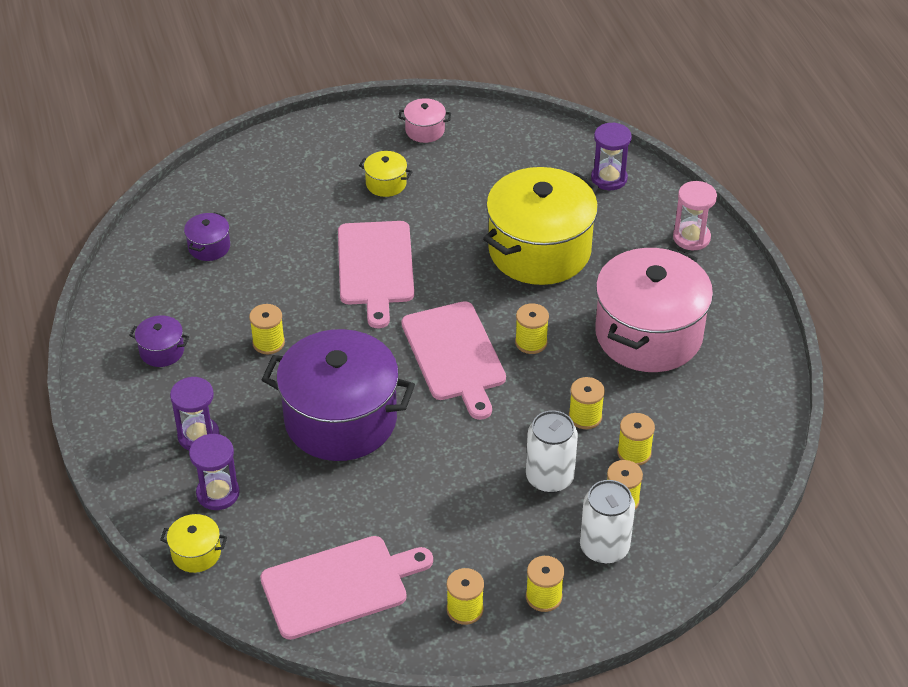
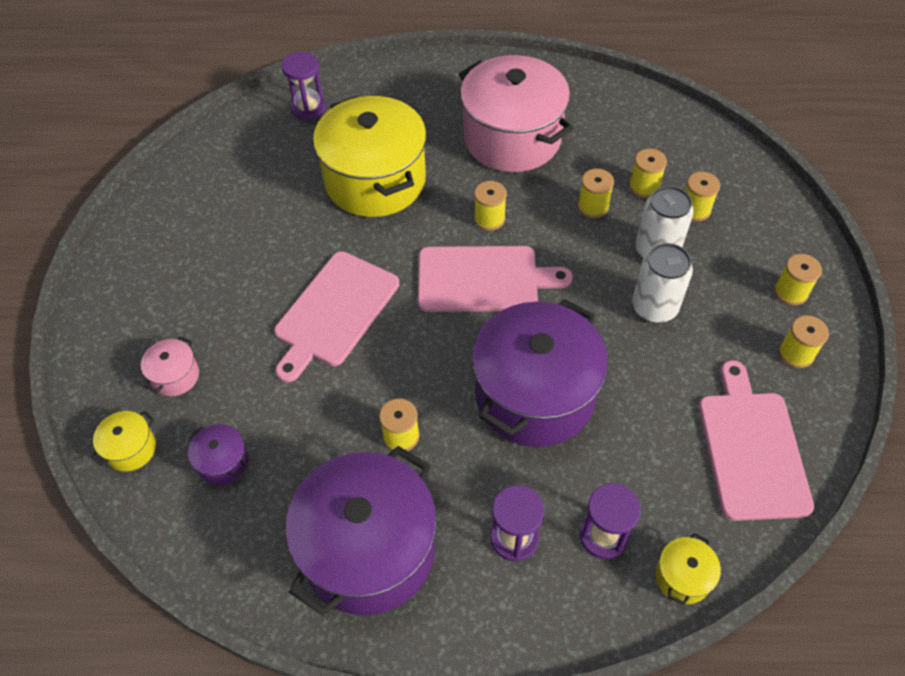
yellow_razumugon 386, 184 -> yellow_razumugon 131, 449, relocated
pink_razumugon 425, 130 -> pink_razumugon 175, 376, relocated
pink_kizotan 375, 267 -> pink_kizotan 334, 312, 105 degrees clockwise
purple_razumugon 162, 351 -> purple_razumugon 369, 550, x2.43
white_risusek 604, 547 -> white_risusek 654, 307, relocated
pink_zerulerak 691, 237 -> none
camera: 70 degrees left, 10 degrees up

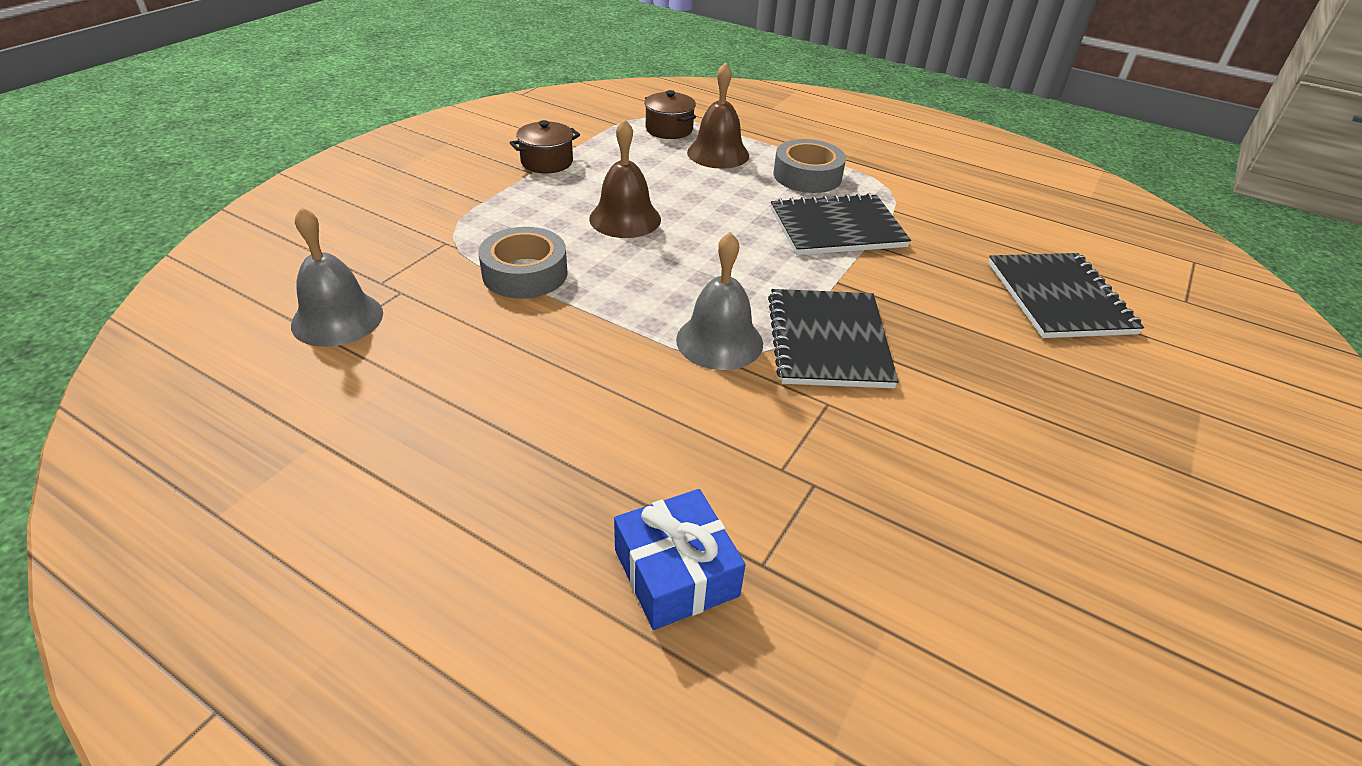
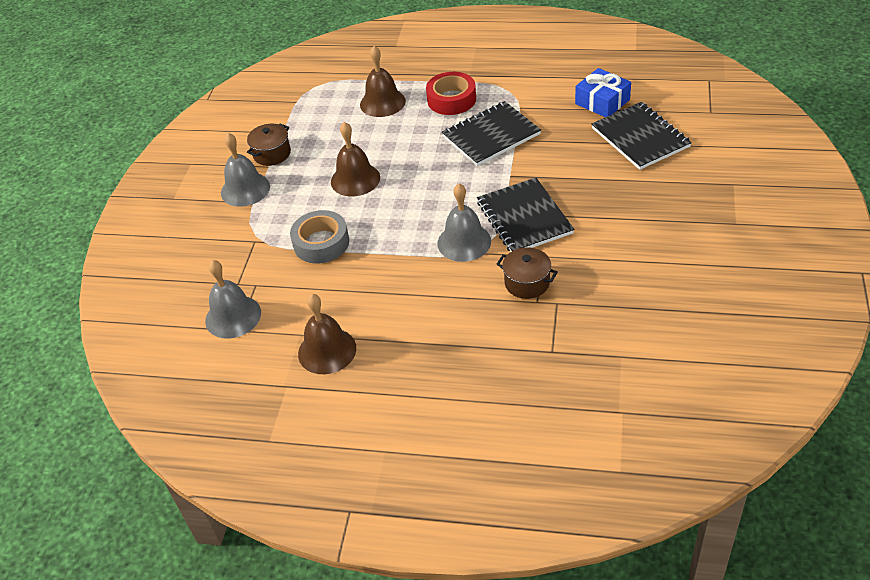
none -> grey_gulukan 245, 189
none -> brown_gulukan 327, 350
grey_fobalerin 807, 176 -> red_fobalerin 451, 99
brown_razumugon 669, 129 -> brown_razumugon 527, 283, relocated
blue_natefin 676, 573 -> blue_natefin 602, 102, relocated
camera: 15 degrees left, 5 degrees up

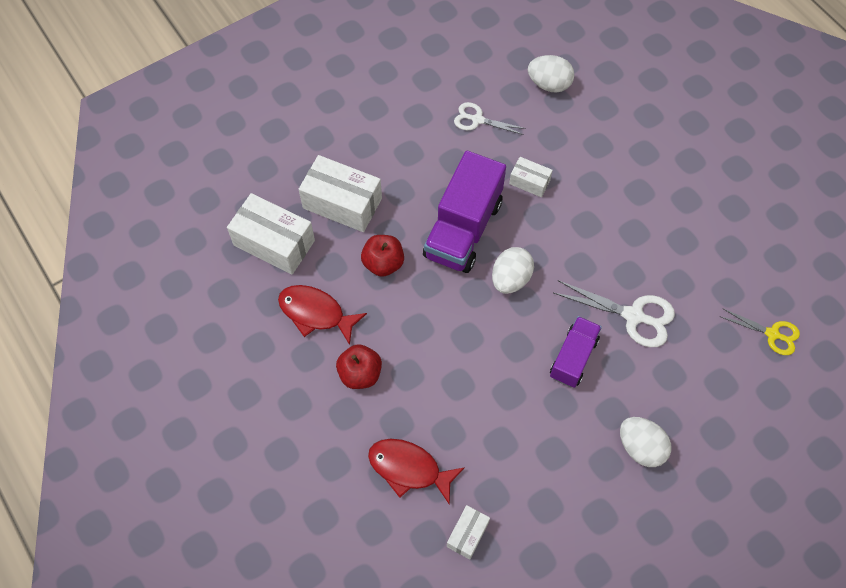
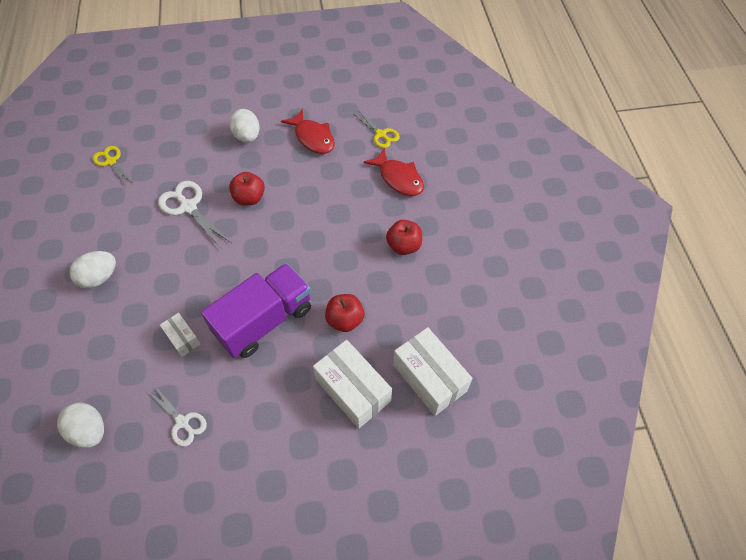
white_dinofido 510, 279 -> white_dinofido 99, 277, relocated
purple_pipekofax 573, 358 -> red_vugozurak 249, 198
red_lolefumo 316, 313 -> red_lolefumo 313, 137, relocated
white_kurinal 467, 534 -> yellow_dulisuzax 381, 134
camera: 155 degrees left, 5 degrees down

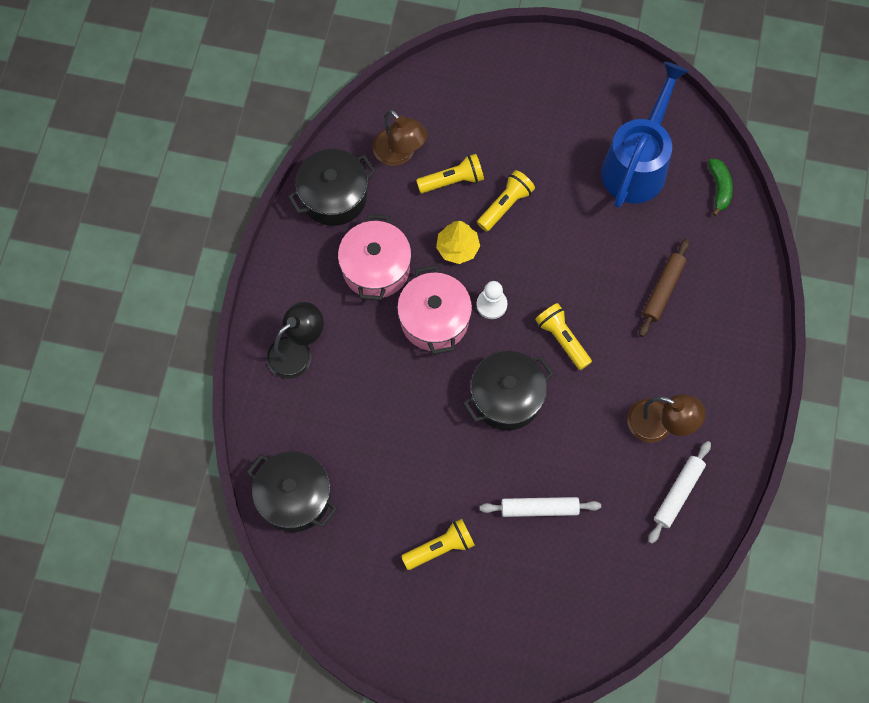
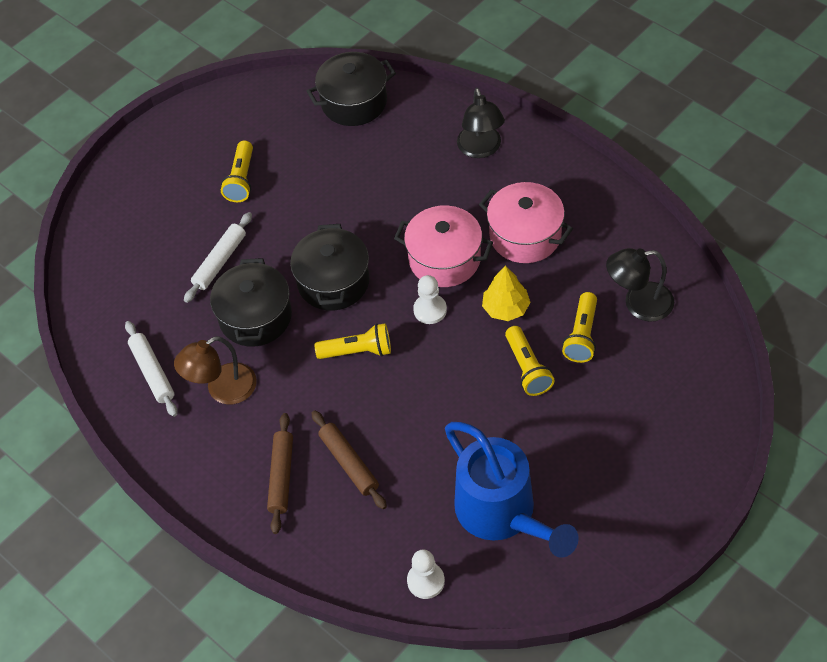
black_razumugon 334, 196 -> black_razumugon 255, 317, relocated
none -> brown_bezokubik 281, 476
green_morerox 719, 188 -> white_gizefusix 426, 581
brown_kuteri 399, 154 -> black_kuteri 638, 303
camera: 125 degrees right, 15 degrees down

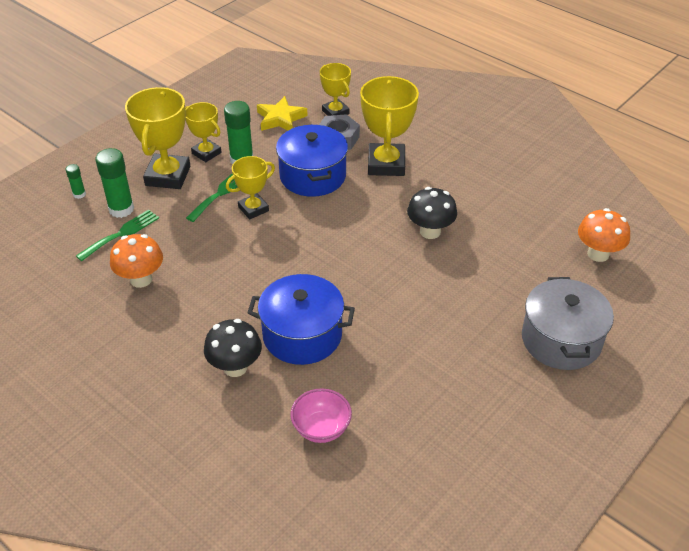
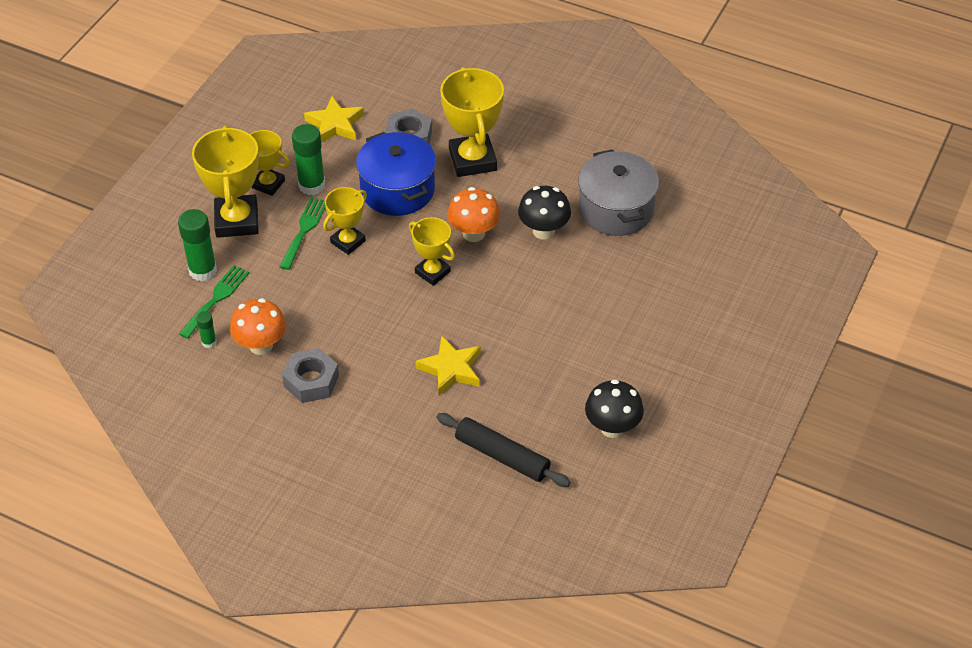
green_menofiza 79, 194 -> green_menofiza 209, 342, relocated
none -> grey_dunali 311, 381
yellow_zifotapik 335, 112 -> yellow_zifotapik 432, 272, relocated
blue_razumugon 302, 335 -> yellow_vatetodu 451, 369
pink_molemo 321, 428 -> black_bezokubik 502, 456
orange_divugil 598, 254 -> orange_divugil 473, 233, relocated
grey_razumugon 561, 340 -> grey_razumugon 616, 209, relocated
black_divugil 235, 367 -> black_divugil 612, 427, relocated
camera: 15 degrees left, 5 degrees up

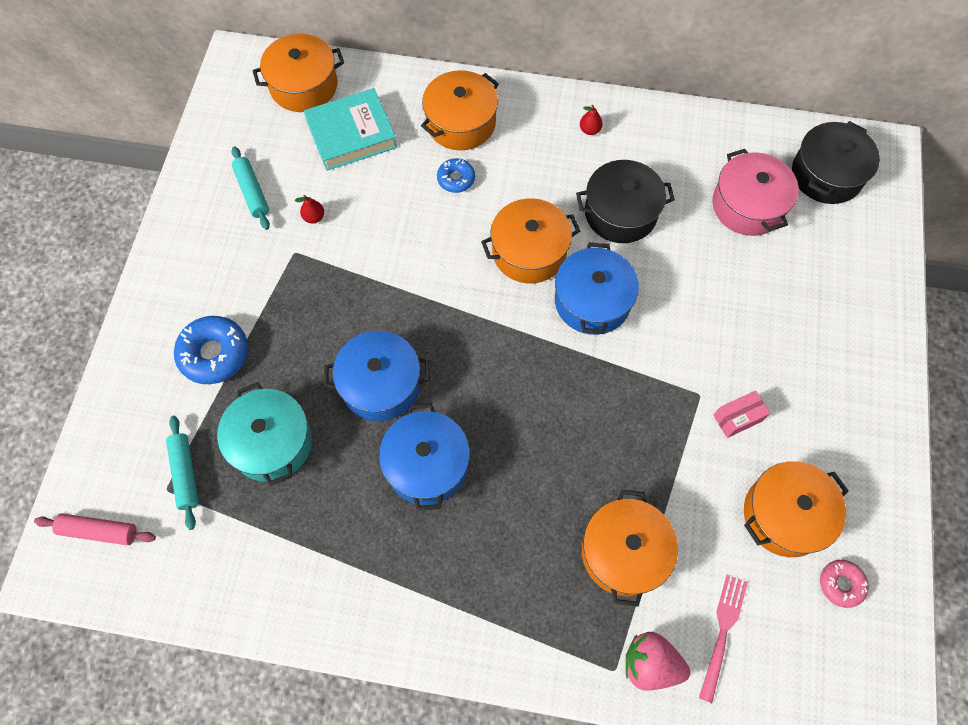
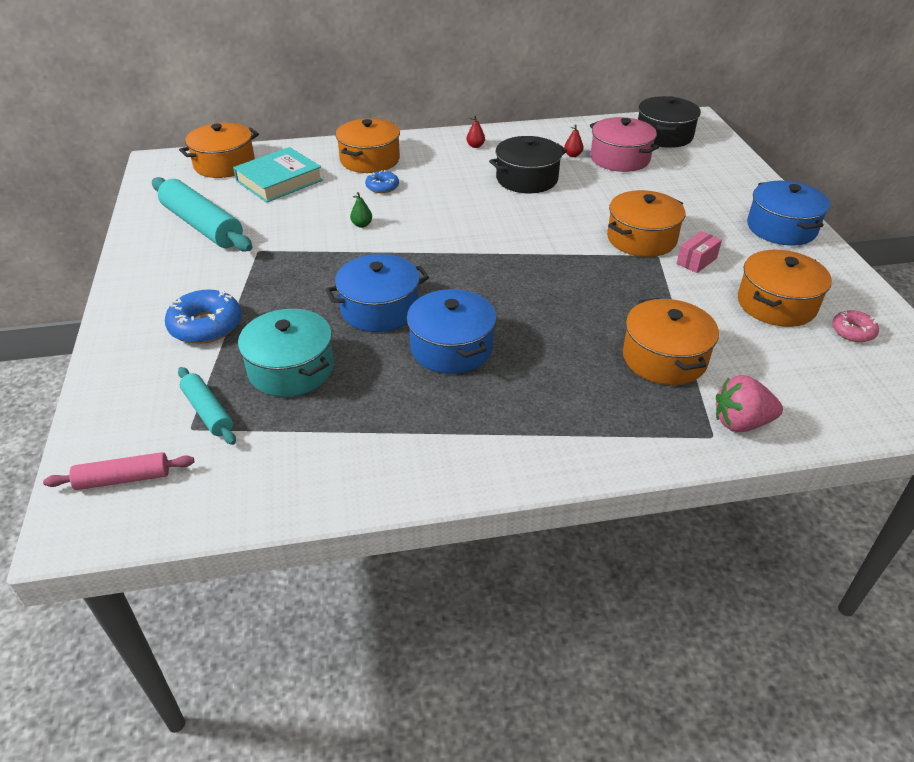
turquoise_bezokubik 252, 192 -> turquoise_bezokubik 202, 225, x1.83
none -> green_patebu 362, 225
red_patebu 314, 217 -> red_patebu 573, 155, relocated
orange_razumugon 529, 251 -> orange_razumugon 641, 239, relocated
blue_razumugon 592, 301 -> blue_razumugon 781, 228, relocated
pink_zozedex 722, 631 -> none
camera: 20 degrees left, 25 degrees down

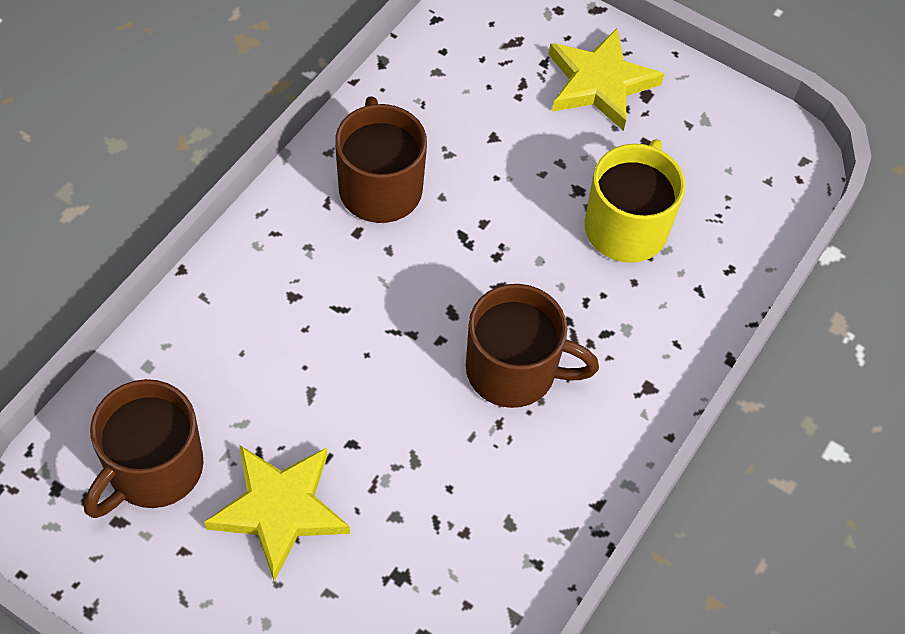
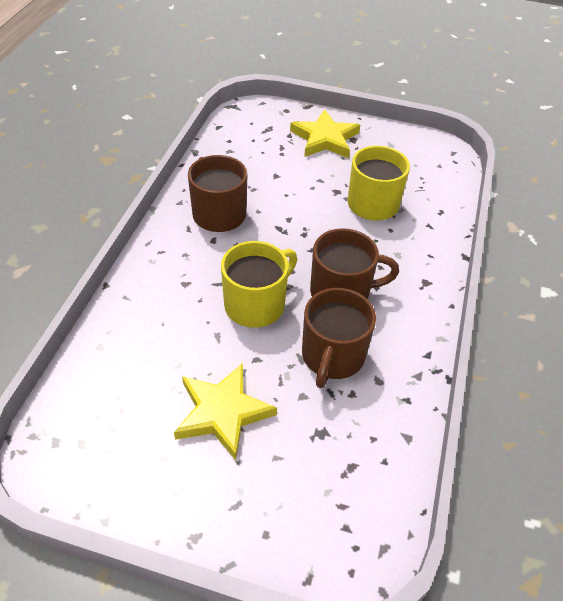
none -> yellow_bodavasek 256, 304
brown_bodavasek 153, 469 -> brown_bodavasek 332, 356, relocated
camera: 15 degrees left, 10 degrees down

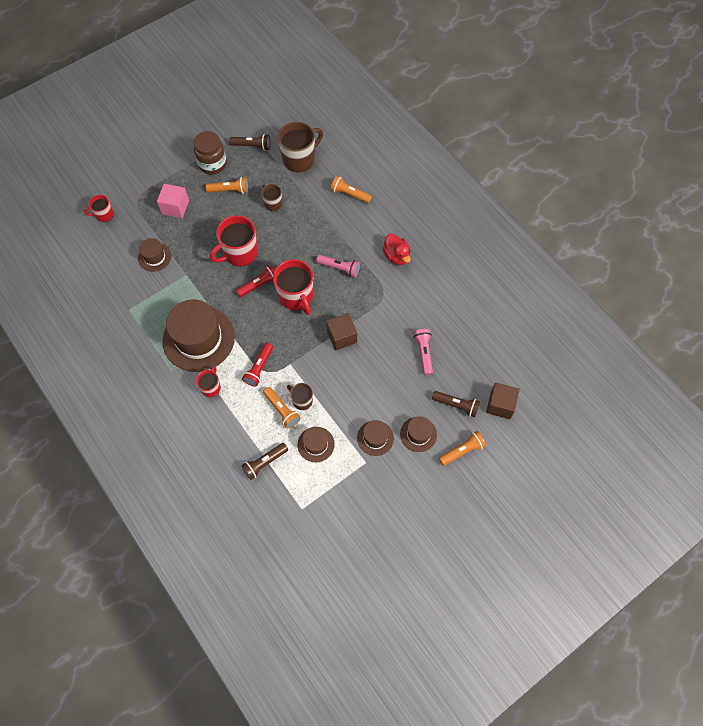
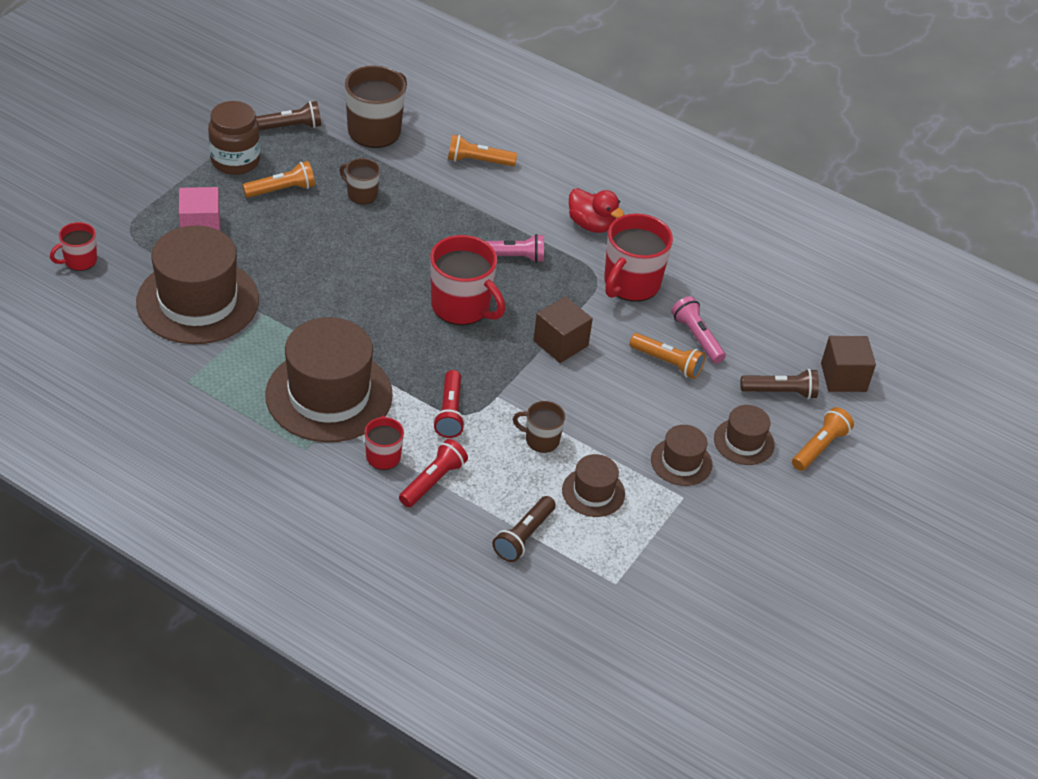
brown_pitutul 154, 257 -> brown_pitutul 198, 301, x2.06
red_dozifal 259, 285 -> red_dozifal 433, 481, relocated
red_bodavasek 239, 253 -> red_bodavasek 630, 284, relocated
orange_dozifal 282, 410 -> orange_dozifal 667, 363, relocated
camera: 25 degrees left, 20 degrees down

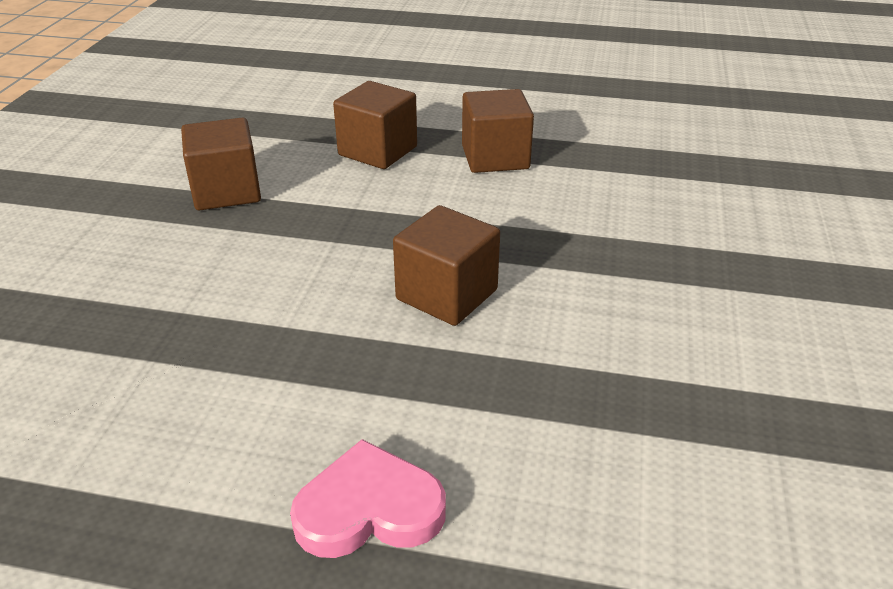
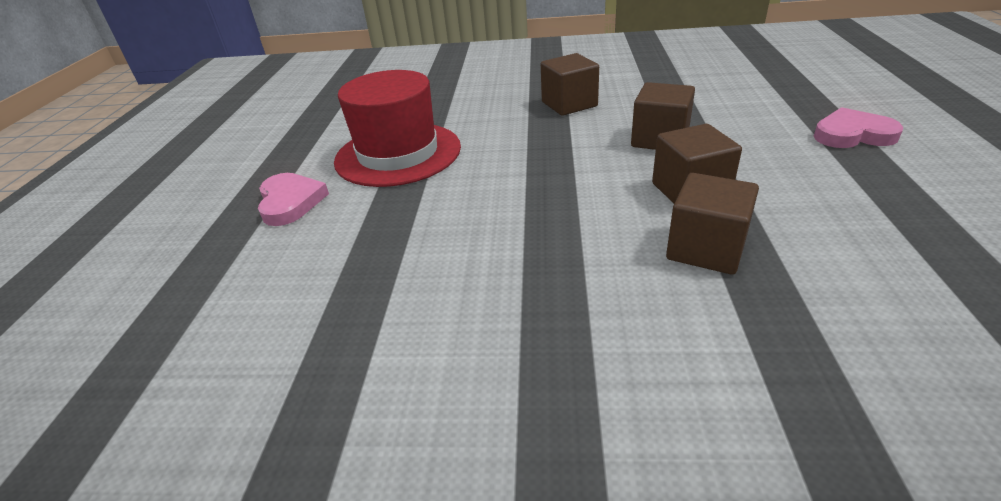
none -> red_pitutul 398, 154
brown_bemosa 446, 294 -> brown_bemosa 706, 249, relocated
none -> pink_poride 852, 134
camera: 85 degrees right, 0 degrees up

